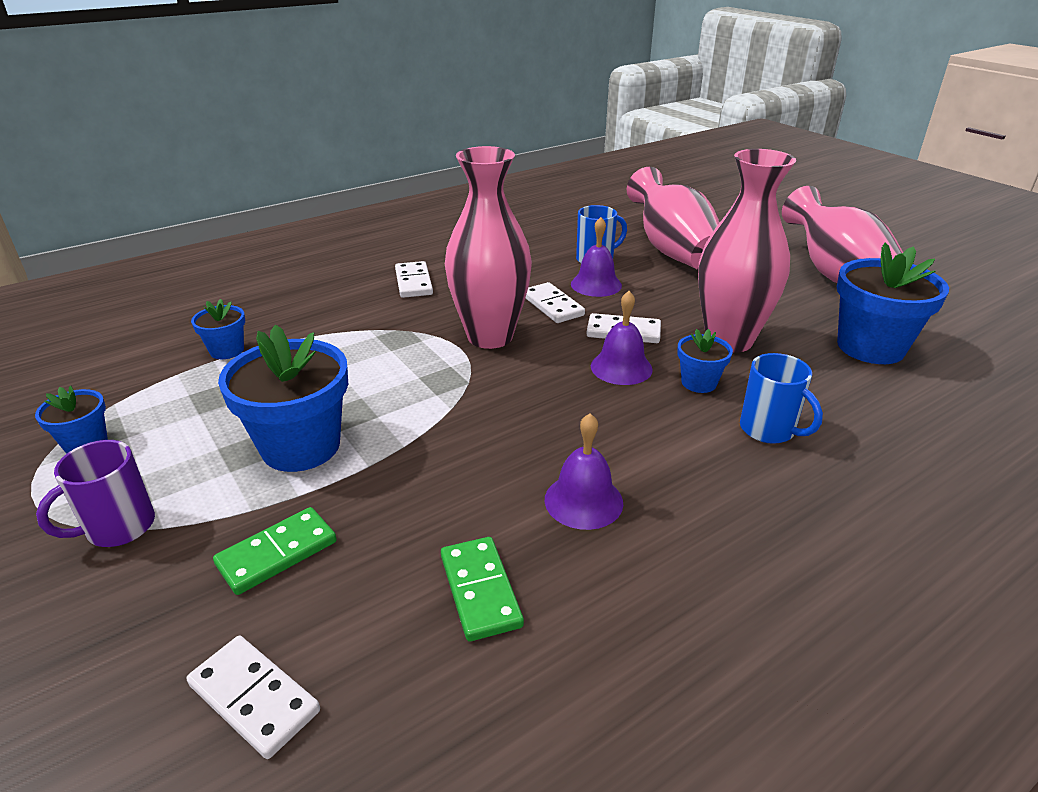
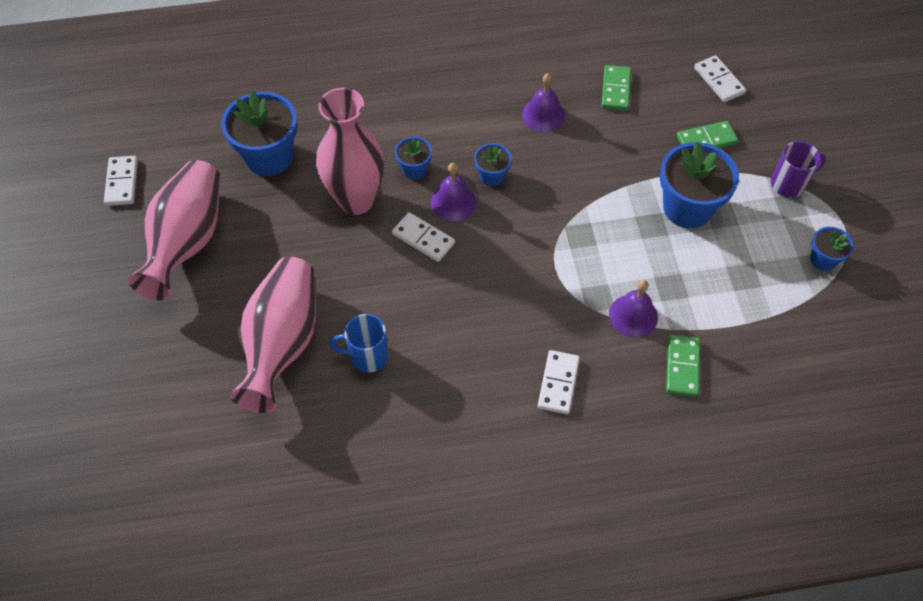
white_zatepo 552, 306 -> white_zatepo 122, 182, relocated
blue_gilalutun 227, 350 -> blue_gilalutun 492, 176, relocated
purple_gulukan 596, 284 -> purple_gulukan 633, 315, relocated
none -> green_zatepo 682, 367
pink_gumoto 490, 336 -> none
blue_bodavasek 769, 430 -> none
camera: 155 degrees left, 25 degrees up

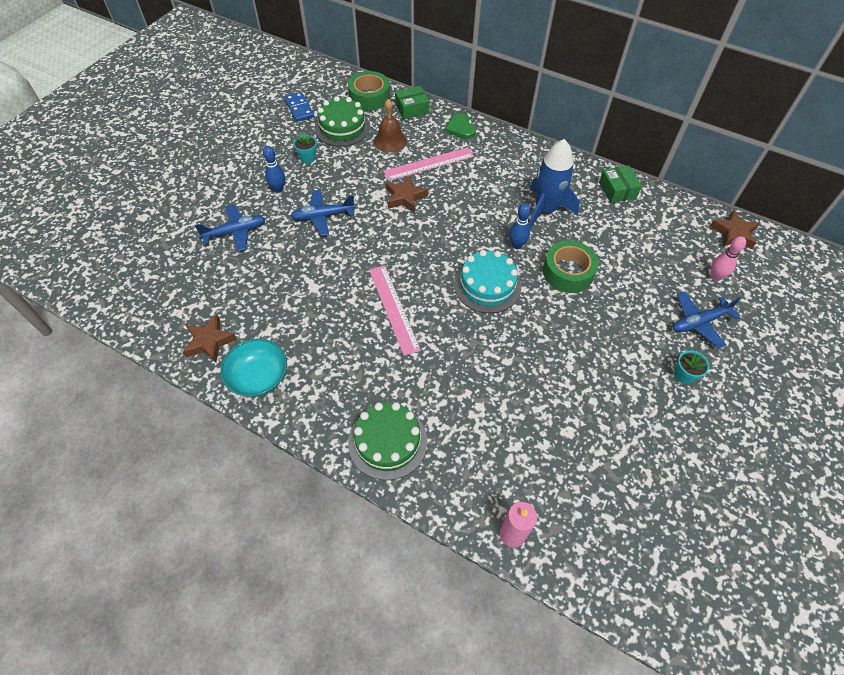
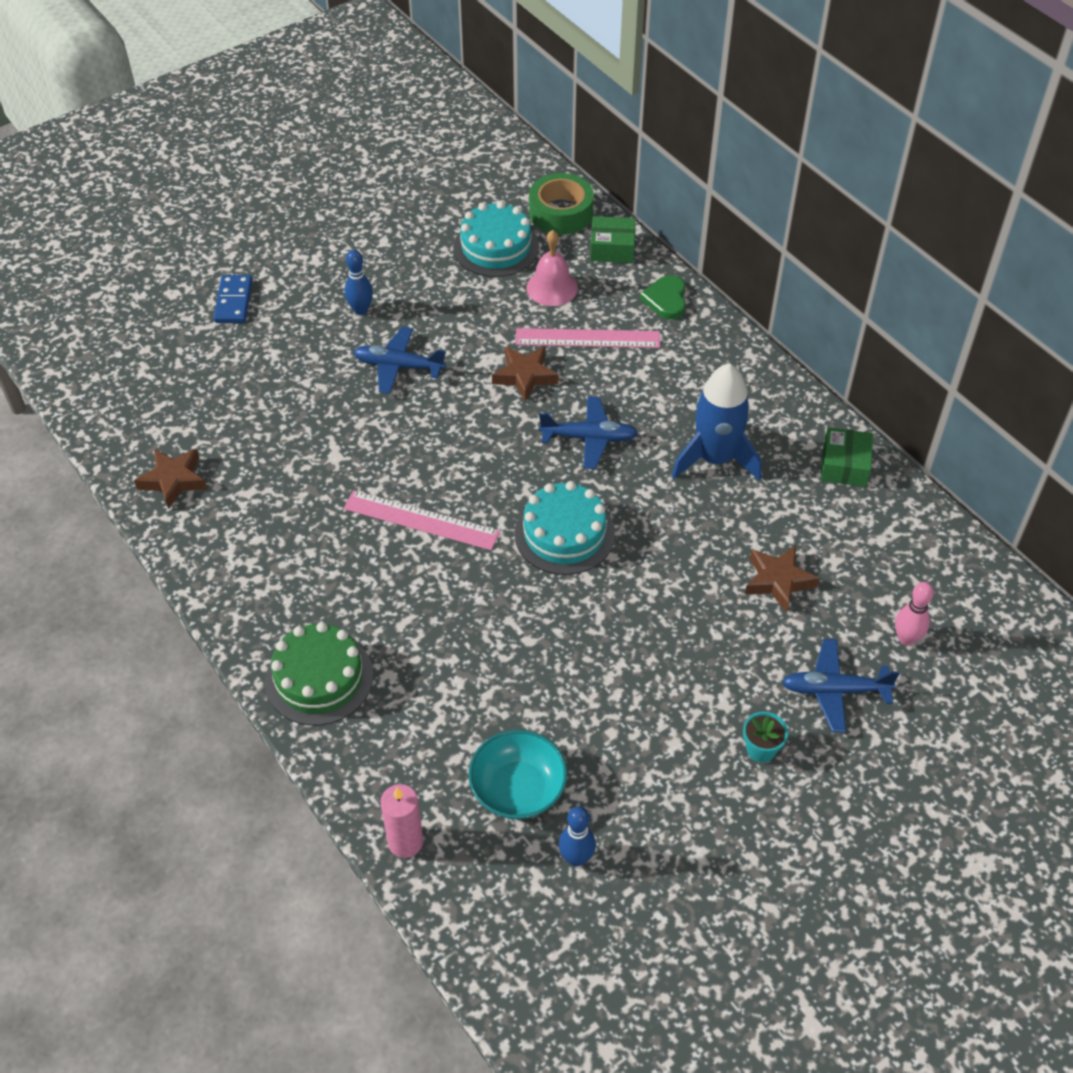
blue_zatepo 299, 108 -> blue_zatepo 233, 301, relocated
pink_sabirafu 393, 308 -> pink_sabirafu 421, 520, 75 degrees counterclockwise
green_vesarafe 342, 127 -> turquoise_vesarafe 496, 247
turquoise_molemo 259, 377 -> turquoise_molemo 518, 789, relocated
brown_gulukan 390, 141 -> pink_gulukan 552, 287
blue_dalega 235, 232 -> blue_dalega 589, 438, relocated
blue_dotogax 516, 245 -> blue_dotogax 576, 858, relocated
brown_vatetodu 733, 233 -> brown_vatetodu 778, 581, relocated
turquoise_gilalutun 308, 158 -> none
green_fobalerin 568, 272 -> none
camera: 25 degrees right, 5 degrees down

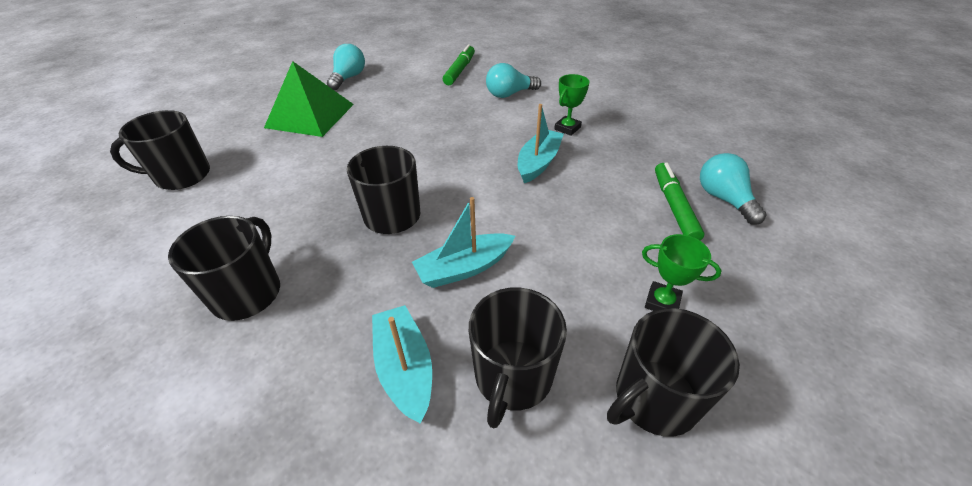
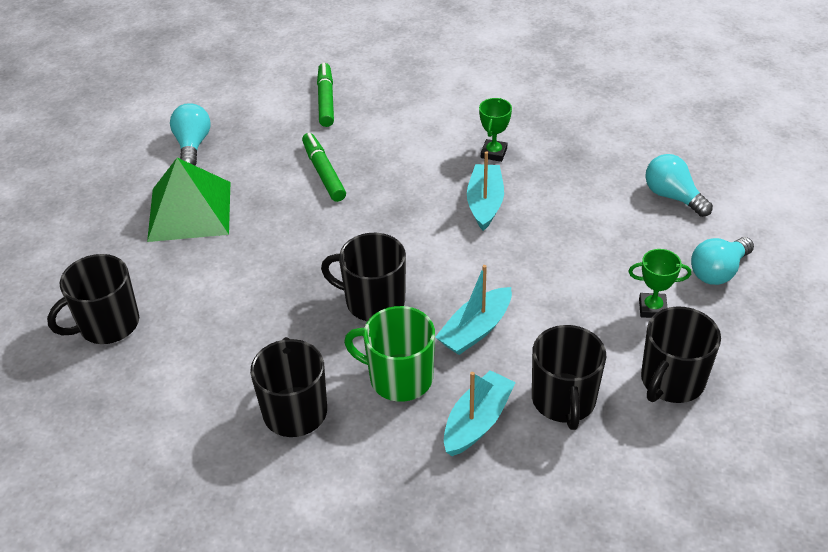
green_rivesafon 674, 207 -> green_rivesafon 323, 173, relocated
none -> green_bodavasek 399, 378
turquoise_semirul 405, 368 -> turquoise_semirul 477, 422, 75 degrees clockwise
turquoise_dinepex 509, 94 -> turquoise_dinepex 718, 271, relocated
camera: 20 degrees left, 0 degrees up

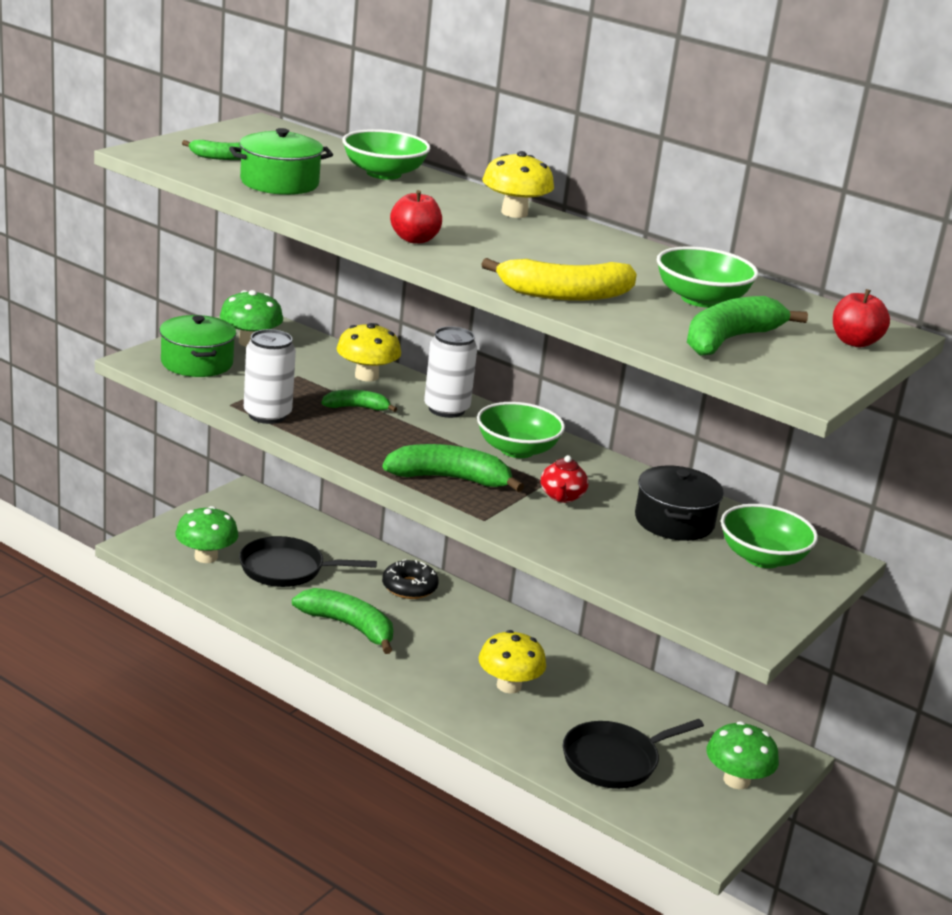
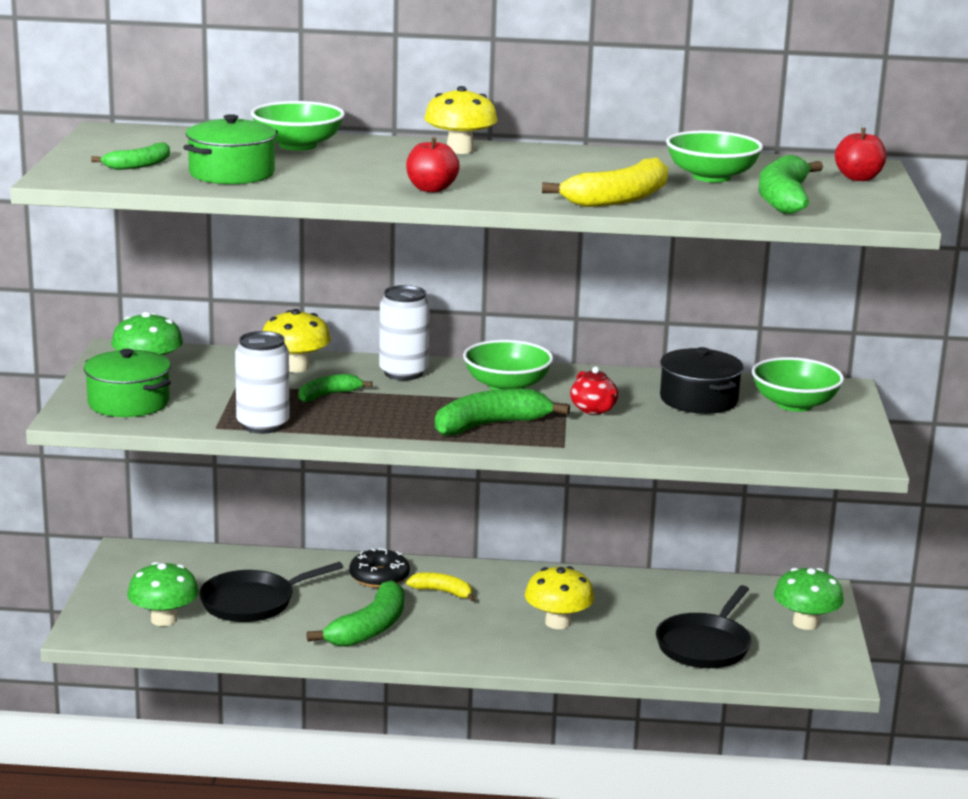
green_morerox 348, 627 -> green_morerox 369, 628, 120 degrees clockwise
none -> yellow_morerox 442, 592
camera: 30 degrees left, 5 degrees down

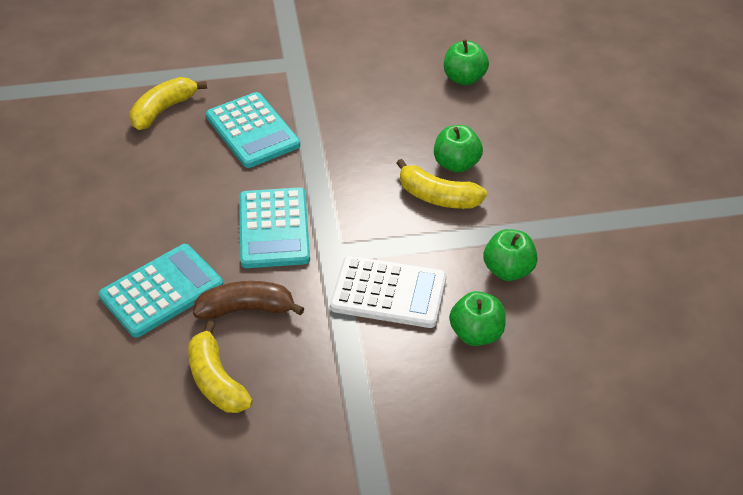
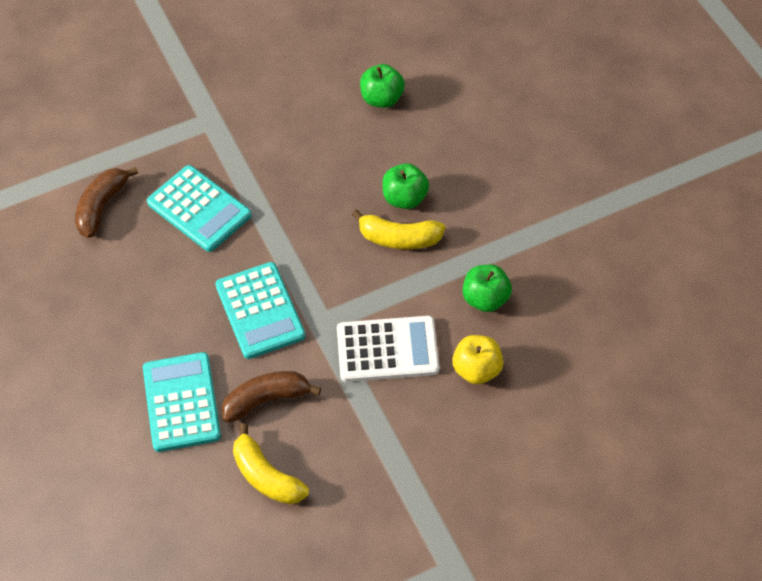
yellow_morerox 163, 110 -> brown_morerox 102, 207
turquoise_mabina 162, 291 -> turquoise_mabina 182, 402, 45 degrees counterclockwise
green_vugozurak 476, 334 -> yellow_vugozurak 477, 370
camera: 15 degrees left, 10 degrees up

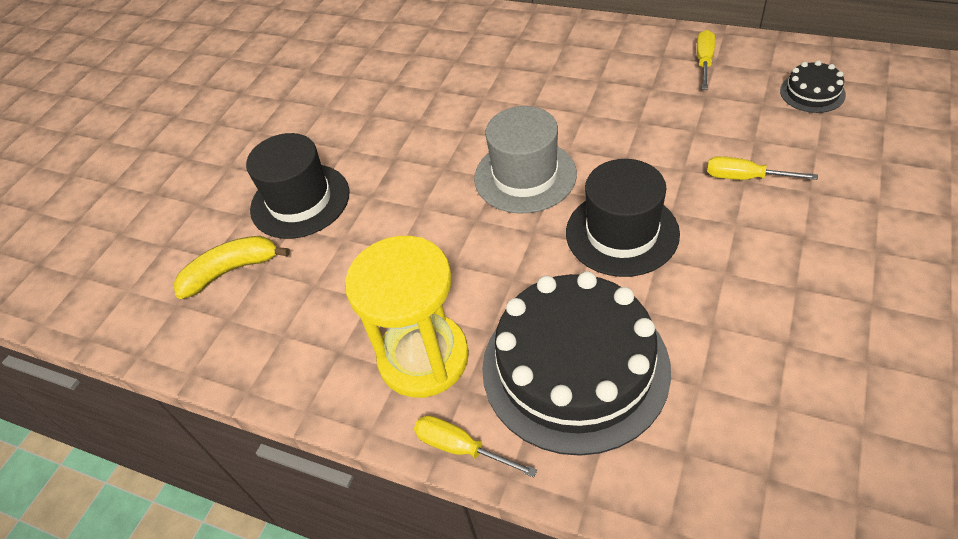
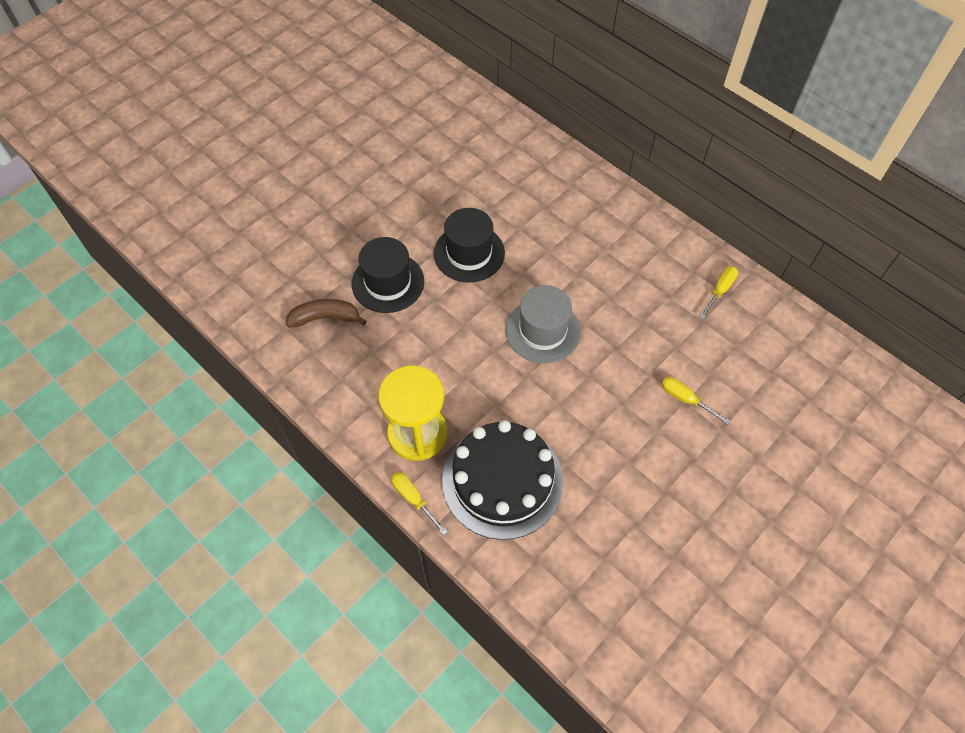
yellow_morerox 231, 271 -> brown_morerox 325, 318
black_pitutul 622, 233 -> black_pitutul 469, 253, relocated
black_vesarafe 812, 93 -> none
camera: 15 degrees right, 10 degrees up

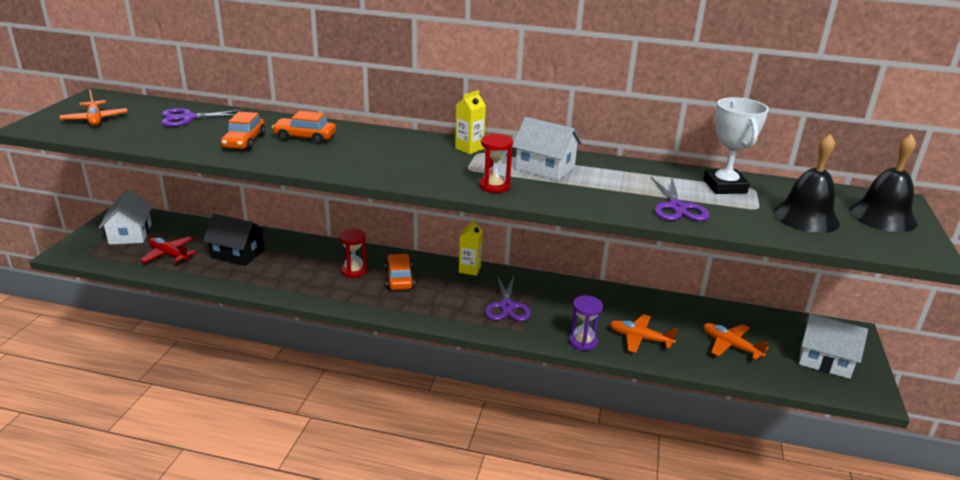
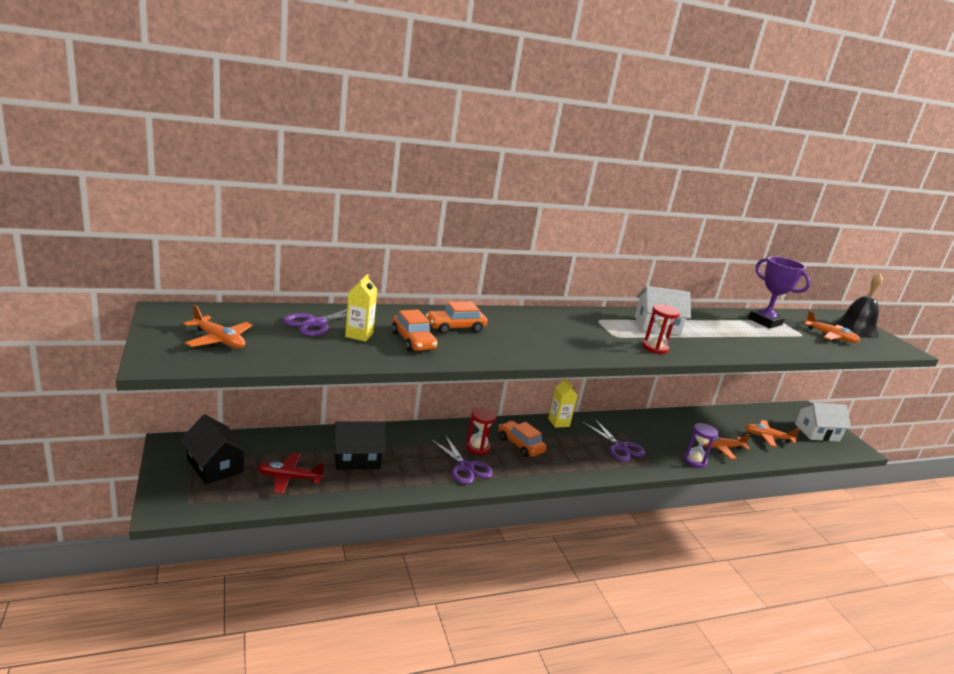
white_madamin 130, 234 -> black_madamin 215, 466
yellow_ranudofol 469, 148 -> yellow_ranudofol 359, 335, relocated
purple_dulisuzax 677, 207 -> purple_dulisuzax 465, 467, relocated
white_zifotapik 724, 186 -> purple_zifotapik 765, 321
black_gulukan 806, 217 -> orange_dalega 830, 336
camera: 35 degrees left, 5 degrees down

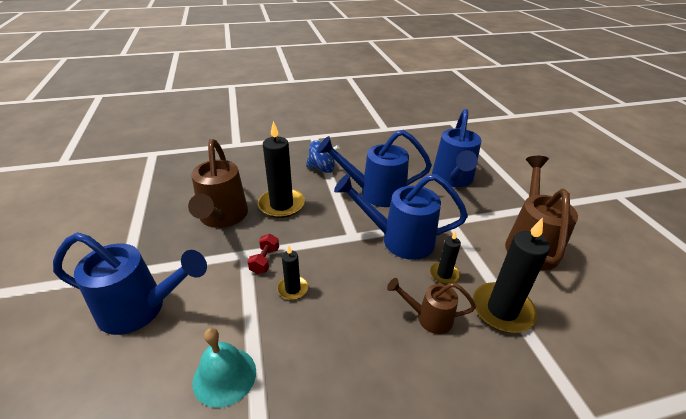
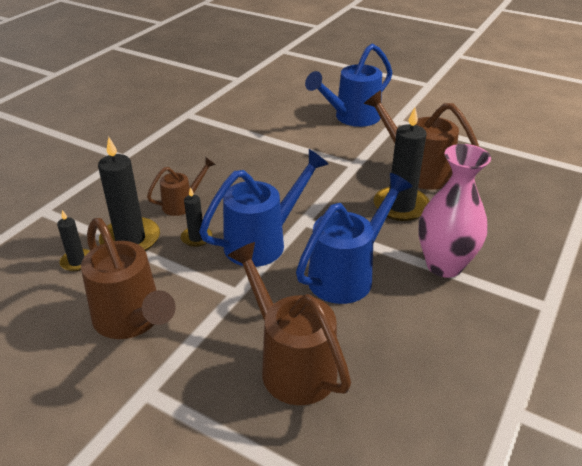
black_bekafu 293, 289 -> black_bekafu 77, 261, relocated
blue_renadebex 453, 179 -> brown_renadebex 291, 364
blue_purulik 322, 169 -> pink_gumoto 444, 265
turquoise_gulukan 224, 376 -> none
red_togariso 265, 260 -> none
camera: 135 degrees right, 0 degrees up

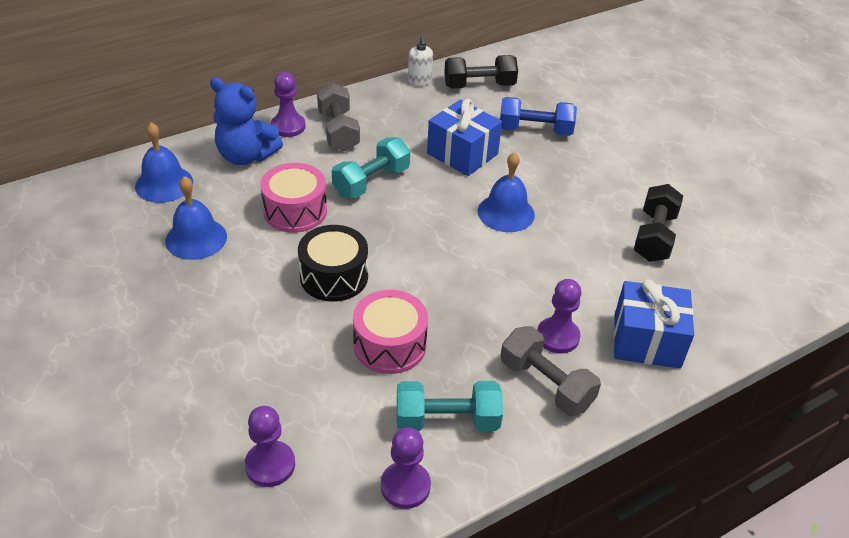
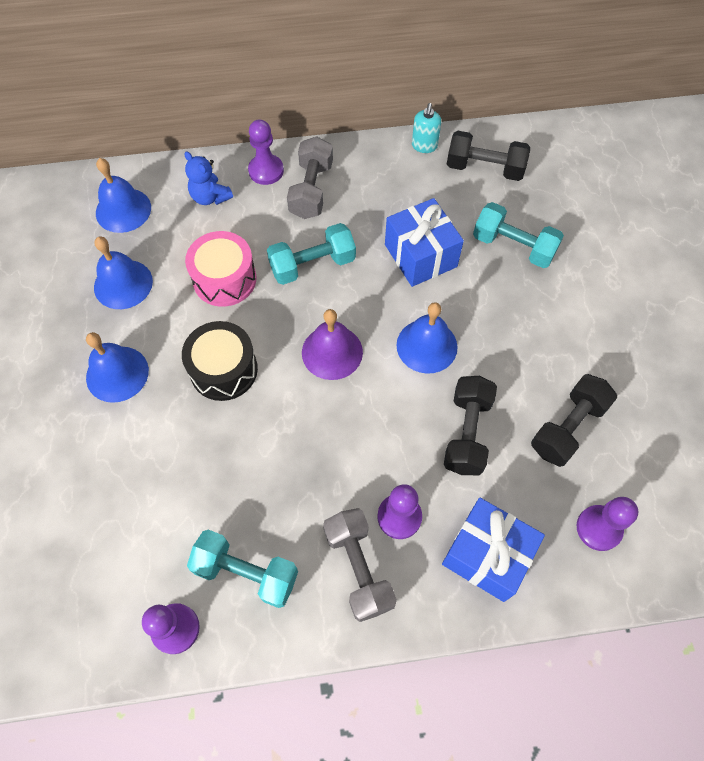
none -> blue_gulukan 117, 374
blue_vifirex 246, 156 -> blue_vifirex 210, 197, x0.64
none -> purple_gulukan 332, 352
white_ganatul 419, 81 -> turquoise_ganatul 424, 146
none -> black_togariso 467, 433
blue_togariso 535, 130 -> turquoise_togariso 513, 246
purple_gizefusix 270, 465 -> purple_gizefusix 599, 528, relocated
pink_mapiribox 390, 345 -> none
camera: 25 degrees right, 20 degrees up

